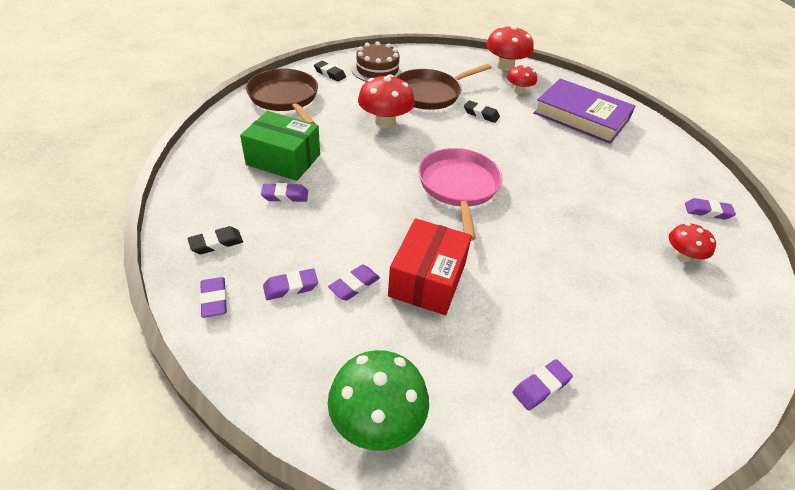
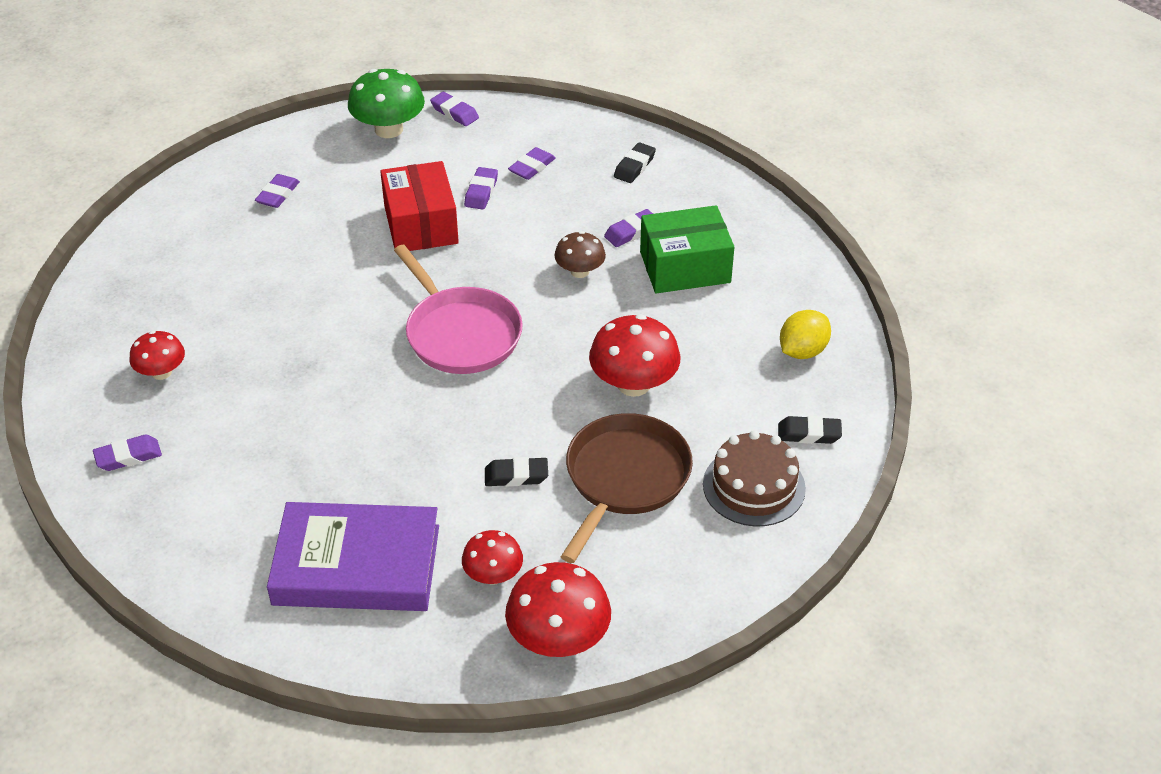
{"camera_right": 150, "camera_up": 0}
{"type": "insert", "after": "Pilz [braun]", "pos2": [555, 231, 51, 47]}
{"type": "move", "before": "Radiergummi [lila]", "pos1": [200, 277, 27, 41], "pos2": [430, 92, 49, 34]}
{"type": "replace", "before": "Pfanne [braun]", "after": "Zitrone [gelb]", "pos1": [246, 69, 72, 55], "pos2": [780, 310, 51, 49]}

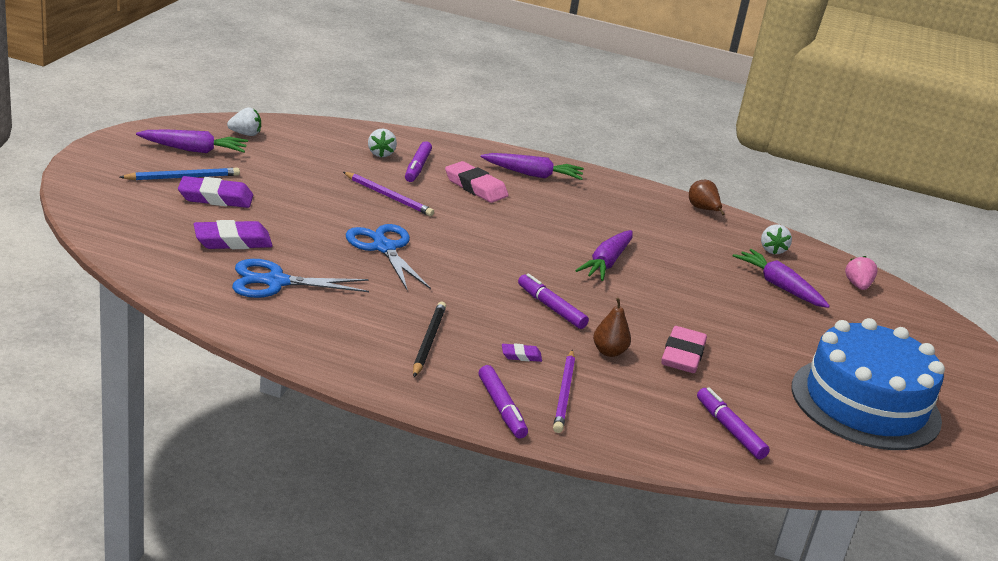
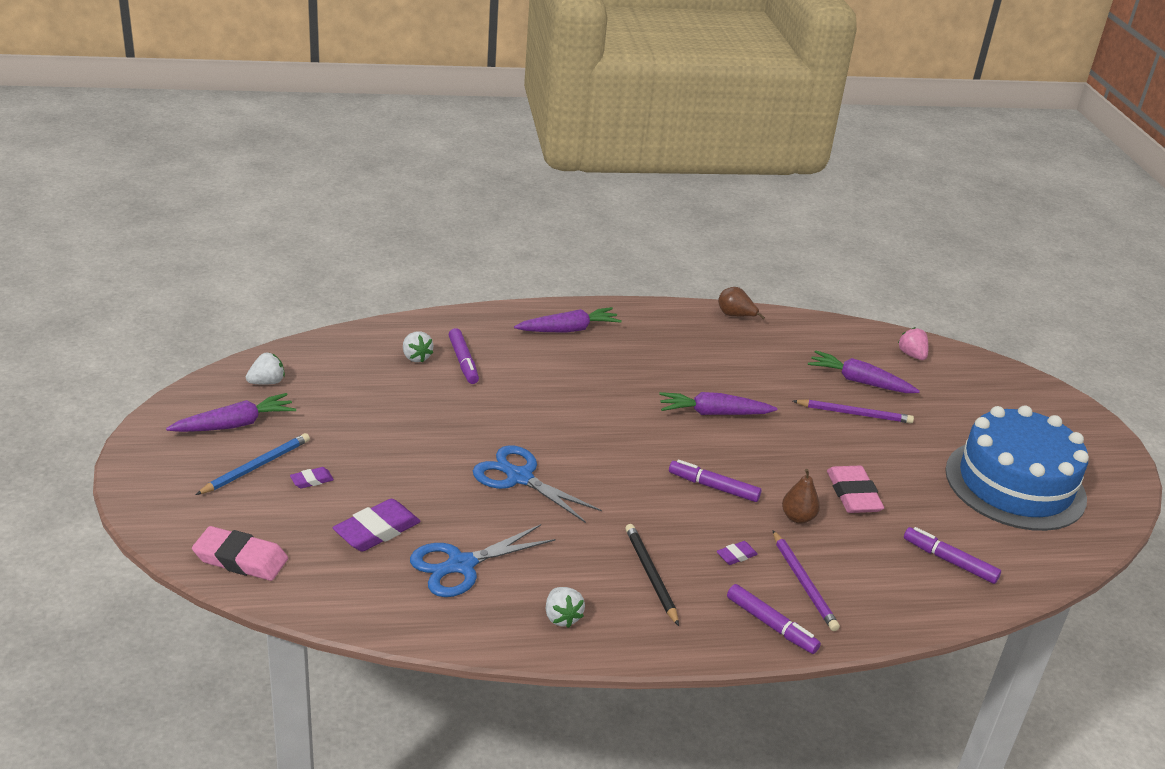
{"camera_right": -25, "camera_up": 5}
{"type": "move", "before": "Bleistift [lila]", "pos1": [343, 172, 91, 44], "pos2": [793, 399, 121, 25]}
{"type": "move", "before": "Radiergummi [rosa]", "pos1": [445, 161, 64, 42], "pos2": [192, 526, 96, 55]}
{"type": "move", "before": "Erdbeere [weiß]", "pos1": [761, 224, 31, 30], "pos2": [546, 587, 39, 41]}
{"type": "rotate", "before": "Karotte [lila]", "pos1": [575, 230, 57, 51], "pos2": [659, 392, 118, 23], "turn": 90}
{"type": "resize", "before": "Radiergummi [lila]", "pos1": [178, 176, 75, 32], "pos2": [290, 467, 44, 22], "scale": 0.5}

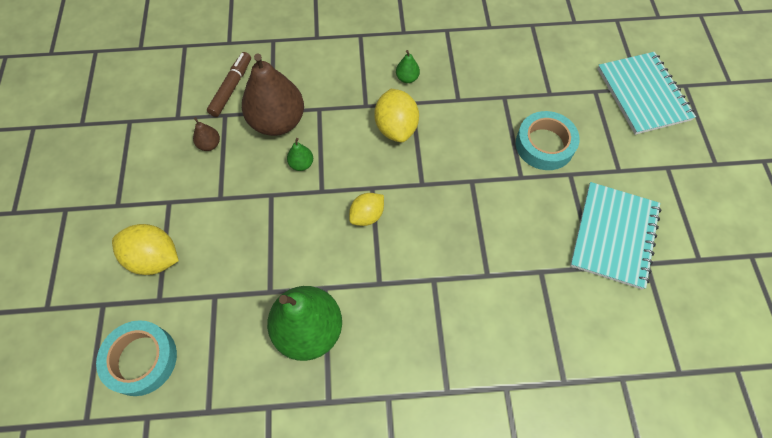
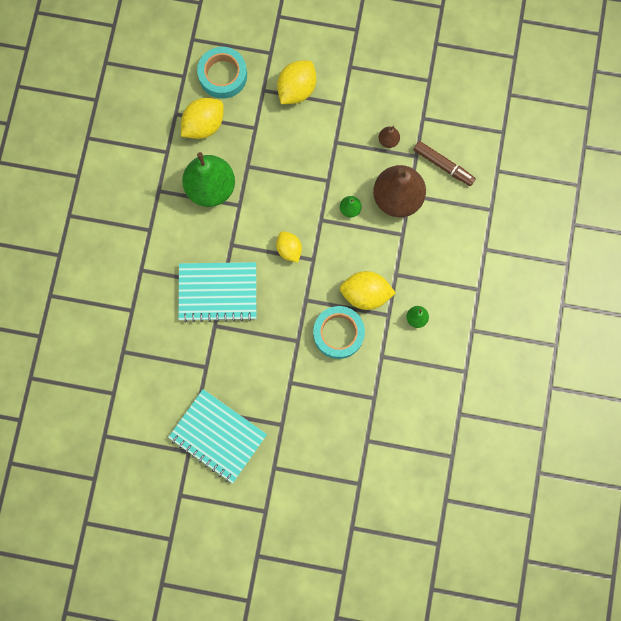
{"camera_right": 105, "camera_up": 15}
{"type": "insert", "after": "Zitrone [gelb]", "pos2": [181, 98, 43, 41]}
{"type": "move", "before": "Klebeband [türkis]", "pos1": [516, 111, 64, 59], "pos2": [313, 306, 52, 53]}
{"type": "move", "before": "Notizbuch [türkis]", "pos1": [598, 52, 98, 83], "pos2": [178, 262, 78, 60]}

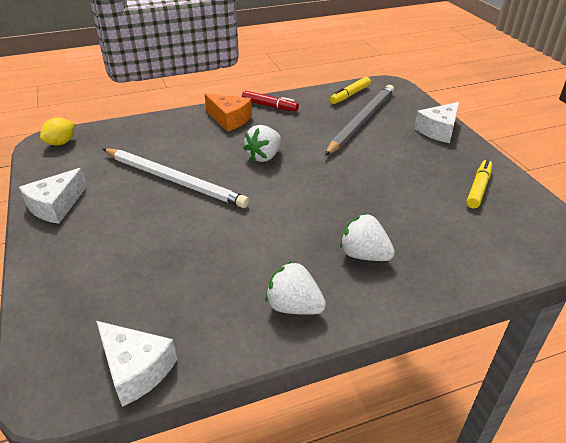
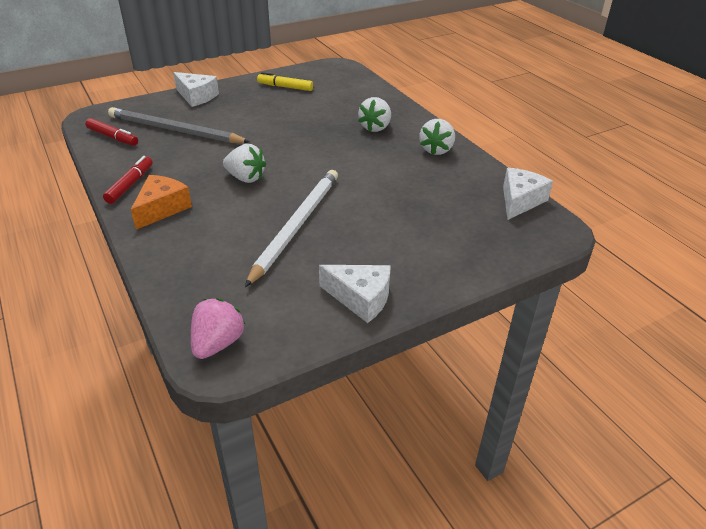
{"camera_right": -100, "camera_up": 0}
{"type": "replace", "before": "Zitrone [gelb]", "after": "Erdbeere [rosa]", "pos1": [40, 117, 35, 28], "pos2": [191, 298, 55, 61]}
{"type": "recolor", "before": "Filzstift [gelb]", "after": "Filzstift [rot]", "pos1": [330, 77, 41, 27], "pos2": [85, 118, 53, 28]}

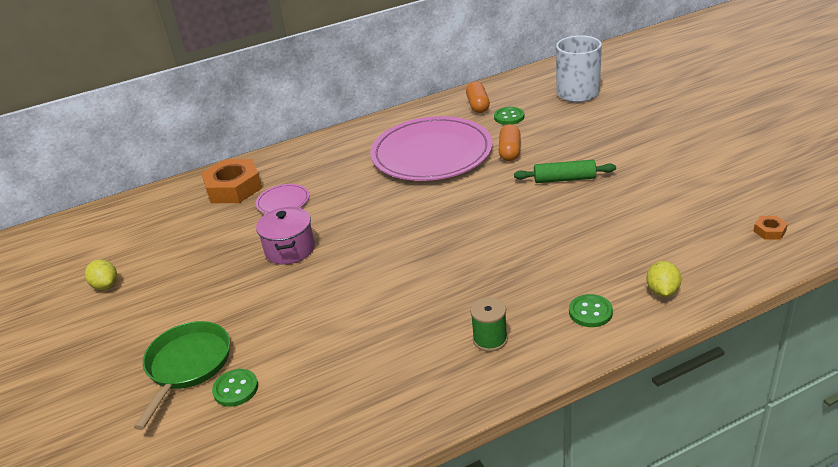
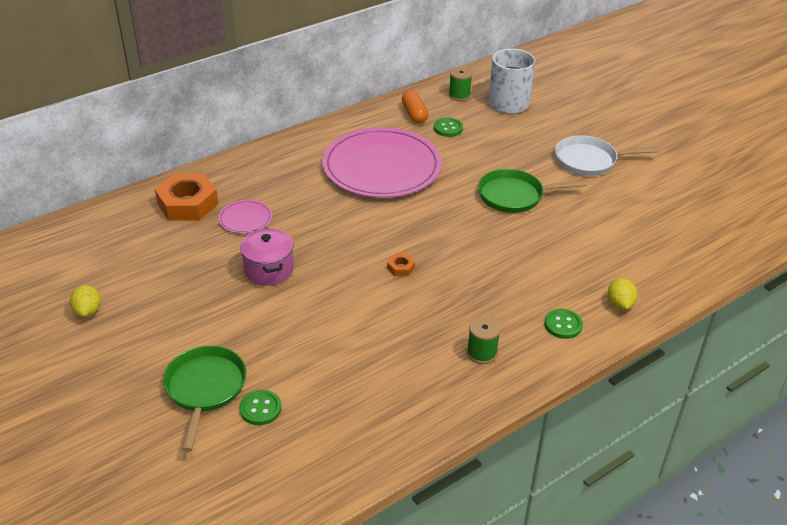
{"camera_right": -15, "camera_up": 5}
{"type": "delete", "before": "Kapsel [orange]", "pos1": [499, 124, 22, 37]}
{"type": "insert", "after": "Garnrolle [grün]", "pos2": [449, 67, 24, 34]}
{"type": "insert", "after": "Pfanne [weiß]", "pos2": [555, 135, 104, 41]}
{"type": "move", "before": "Sechskantmutter [orange]", "pos1": [754, 216, 34, 23], "pos2": [387, 254, 28, 22]}
{"type": "replace", "before": "Nudelholz [grün]", "after": "Pfanne [grün]", "pos1": [514, 160, 102, 23], "pos2": [478, 169, 109, 44]}
{"type": "rotate", "before": "Zitrone [gelb]", "pos1": [85, 259, 32, 31], "pos2": [70, 285, 31, 32], "turn": 45}

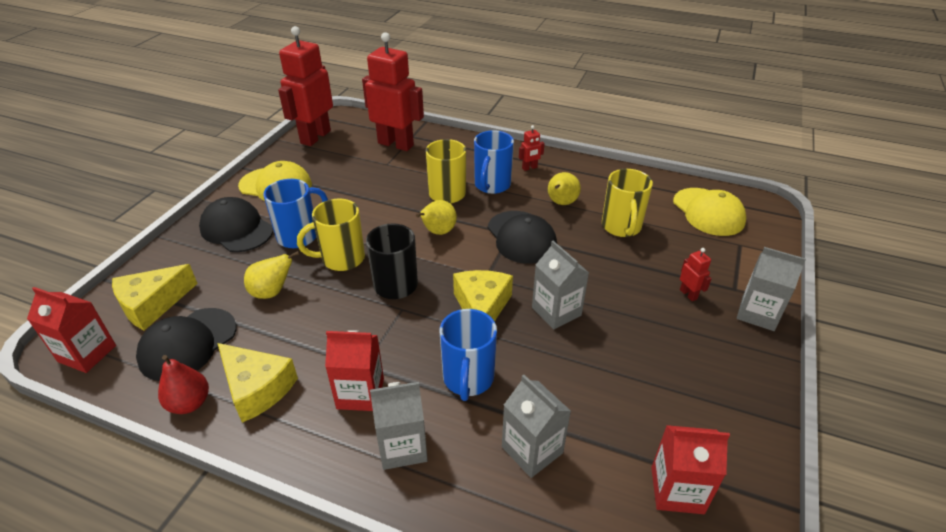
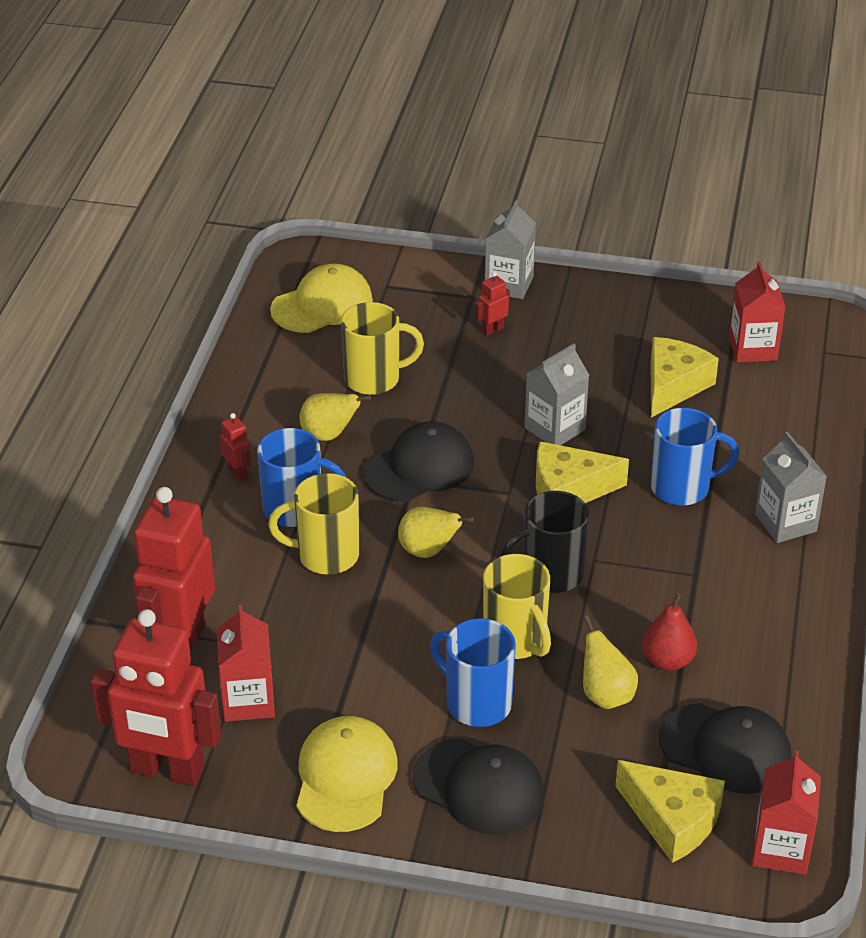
{"camera_right": -100, "camera_up": 0}
{"type": "delete", "before": "Getränkekarton [grau]", "pos1": [502, 374, 69, 104]}
{"type": "move", "before": "Birne [rot]", "pos1": [158, 355, 51, 59], "pos2": [642, 593, 55, 78]}
{"type": "move", "before": "Käse [gelb]", "pos1": [218, 343, 80, 80], "pos2": [651, 337, 68, 81]}
{"type": "move", "before": "Getränkekarton [rot]", "pos1": [325, 330, 59, 81], "pos2": [217, 605, 58, 117]}
{"type": "rotate", "before": "Kappe [schwarz]", "pos1": [199, 197, 74, 55], "pos2": [412, 739, 133, 95], "turn": -90}

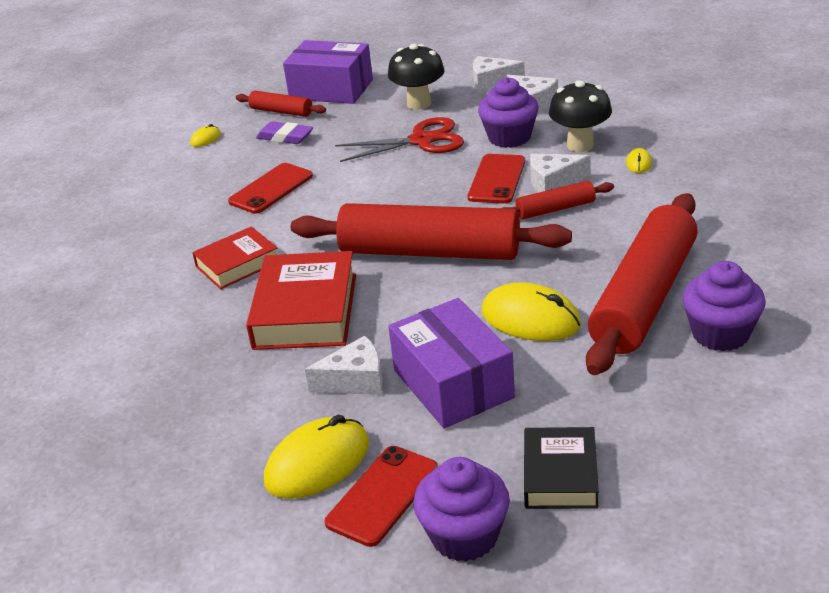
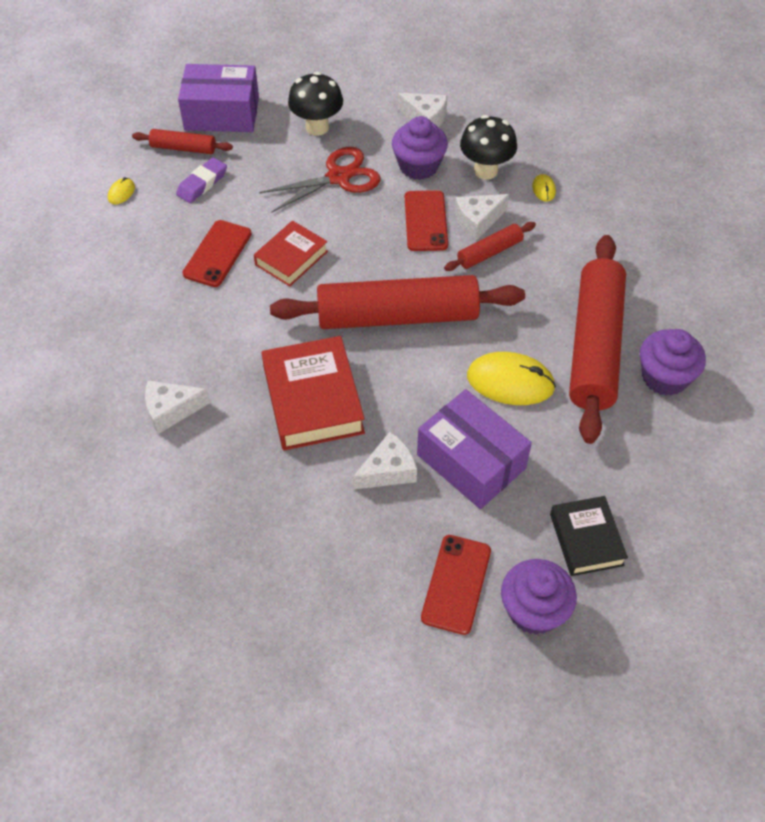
{"camera_right": -20, "camera_up": 20}
{"type": "delete", "before": "Computermaus [gelb]", "pos1": [264, 415, 105, 84]}
{"type": "move", "before": "Buch [rot]", "pos1": [192, 226, 85, 63], "pos2": [254, 221, 74, 65]}
{"type": "move", "before": "Käse [weiß]", "pos1": [473, 56, 52, 38], "pos2": [145, 380, 65, 54]}
{"type": "rotate", "before": "Radiergummi [lila]", "pos1": [256, 121, 57, 23], "pos2": [176, 157, 51, 46], "turn": -60}

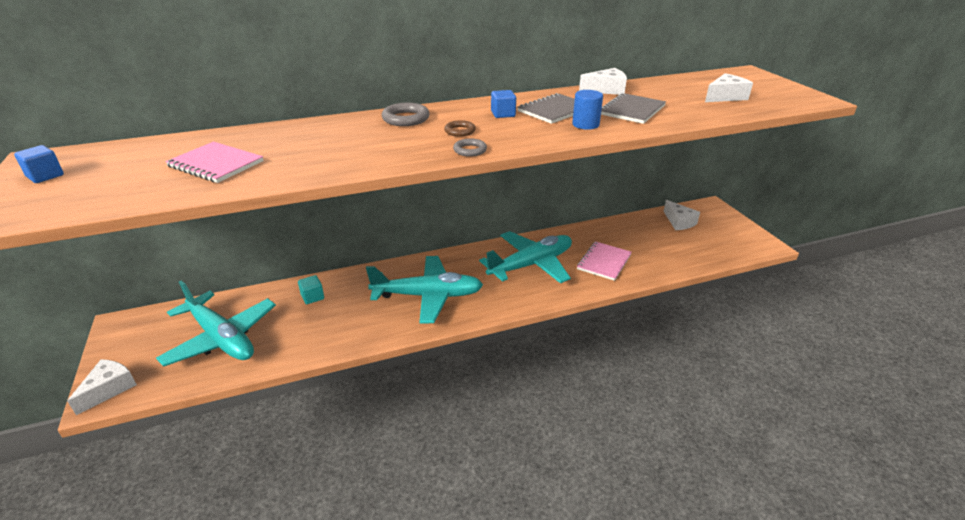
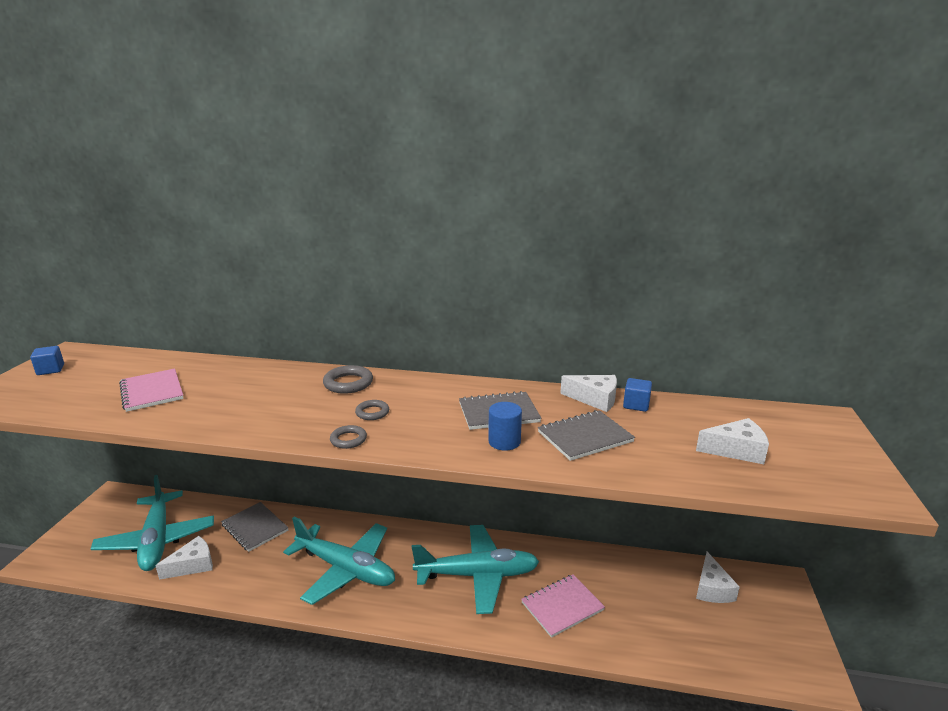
{"camera_right": 30, "camera_up": -10}
{"type": "move", "before": "Käse [weiß]", "pos1": [67, 359, 70, 56], "pos2": [155, 536, 58, 44]}
{"type": "move", "before": "Kubus [blau]", "pos1": [491, 90, 25, 28], "pos2": [623, 378, 29, 34]}
{"type": "replace", "before": "Kubus [türkis]", "after": "Notizbuch [grau]", "pos1": [298, 275, 26, 29], "pos2": [221, 502, 68, 50]}
{"type": "recolor", "before": "Ring [braun]", "after": "Ring [grau]", "pos1": [444, 120, 32, 17], "pos2": [355, 400, 34, 20]}

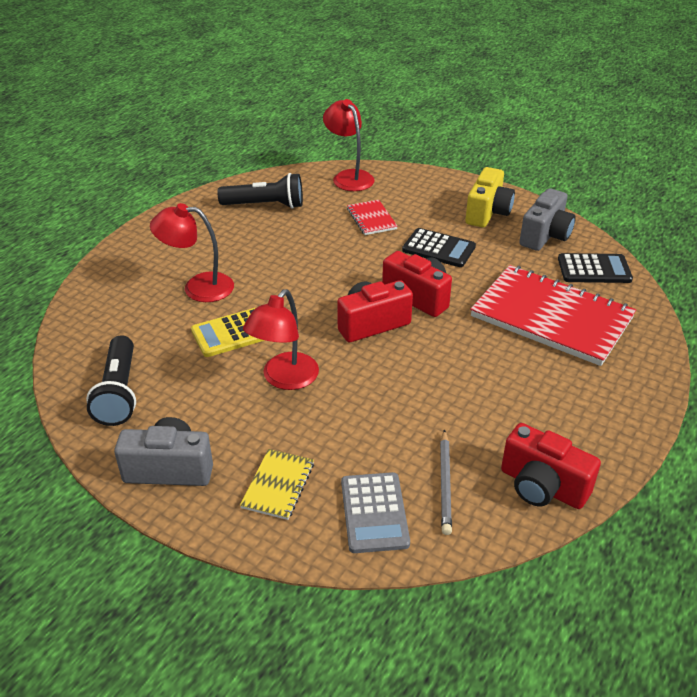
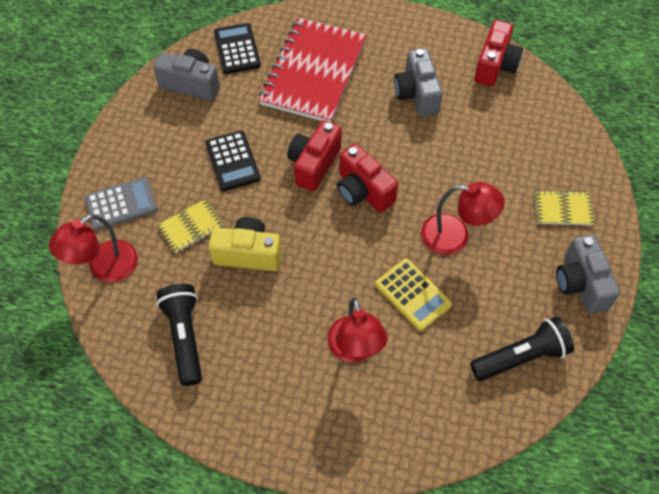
{"camera_right": -105, "camera_up": 20}
{"type": "delete", "before": "Bleistift [grau]", "pos1": [440, 429, 12, 106]}
{"type": "insert", "after": "Kamera [grau]", "pos2": [394, 48, 49, 69]}
{"type": "move", "before": "Taschenrechner [grau]", "pos1": [341, 472, 69, 81], "pos2": [85, 177, 73, 53]}
{"type": "move", "before": "Kamera [gelb]", "pos1": [465, 167, 50, 61], "pos2": [208, 217, 74, 54]}
{"type": "recolor", "before": "Notizbuch [rot]", "after": "Notizbuch [gelb]", "pos1": [347, 200, 51, 35], "pos2": [157, 198, 68, 55]}
{"type": "rotate", "before": "Taschenrechner [schwarz]", "pos1": [402, 228, 74, 39], "pos2": [205, 131, 56, 60], "turn": 150}

